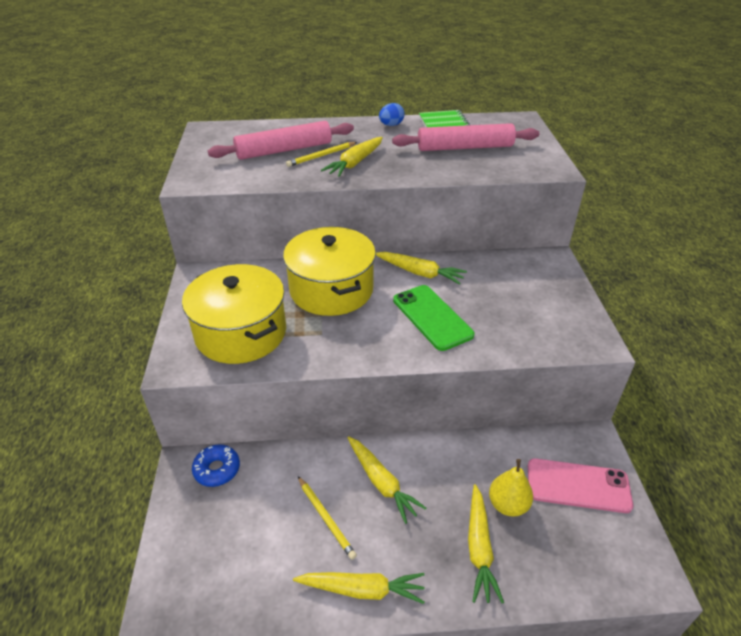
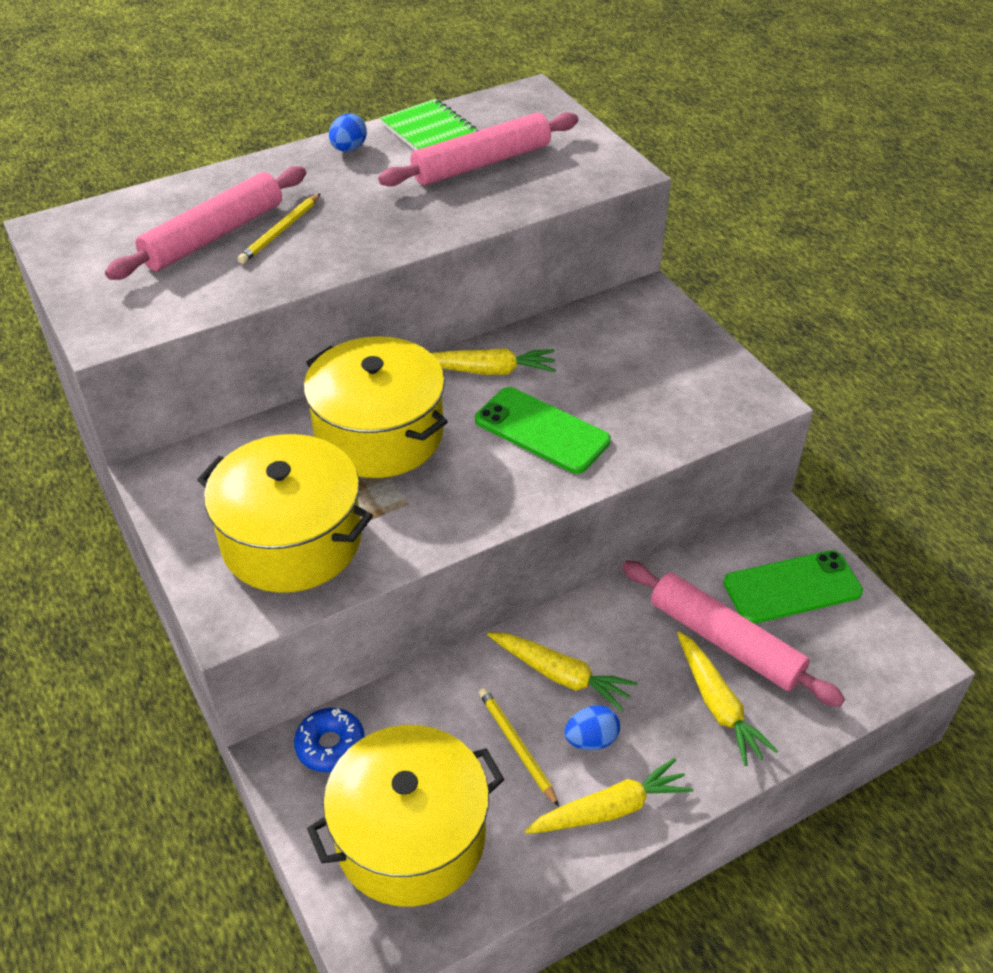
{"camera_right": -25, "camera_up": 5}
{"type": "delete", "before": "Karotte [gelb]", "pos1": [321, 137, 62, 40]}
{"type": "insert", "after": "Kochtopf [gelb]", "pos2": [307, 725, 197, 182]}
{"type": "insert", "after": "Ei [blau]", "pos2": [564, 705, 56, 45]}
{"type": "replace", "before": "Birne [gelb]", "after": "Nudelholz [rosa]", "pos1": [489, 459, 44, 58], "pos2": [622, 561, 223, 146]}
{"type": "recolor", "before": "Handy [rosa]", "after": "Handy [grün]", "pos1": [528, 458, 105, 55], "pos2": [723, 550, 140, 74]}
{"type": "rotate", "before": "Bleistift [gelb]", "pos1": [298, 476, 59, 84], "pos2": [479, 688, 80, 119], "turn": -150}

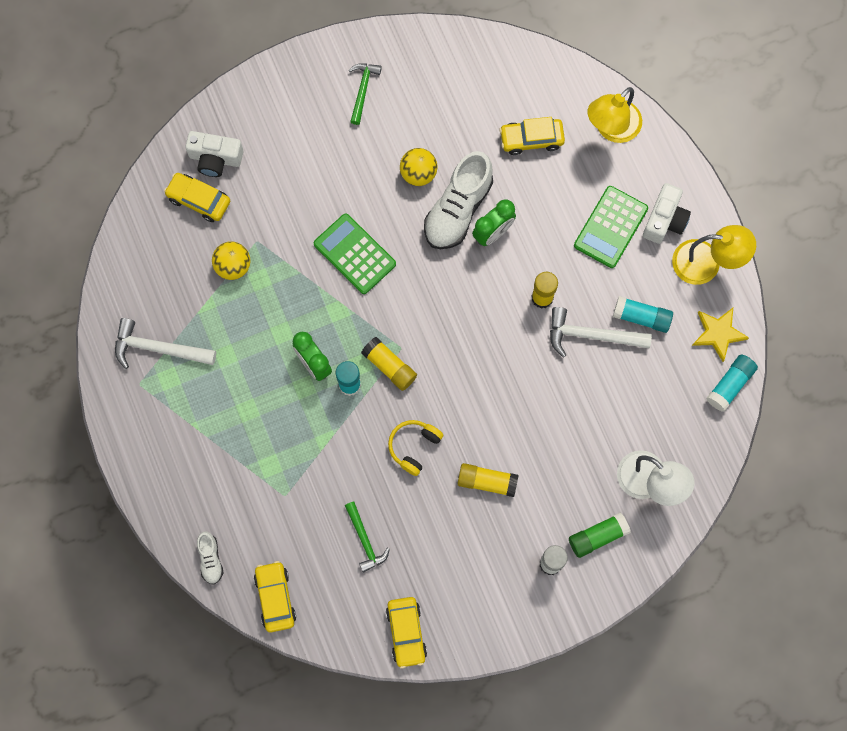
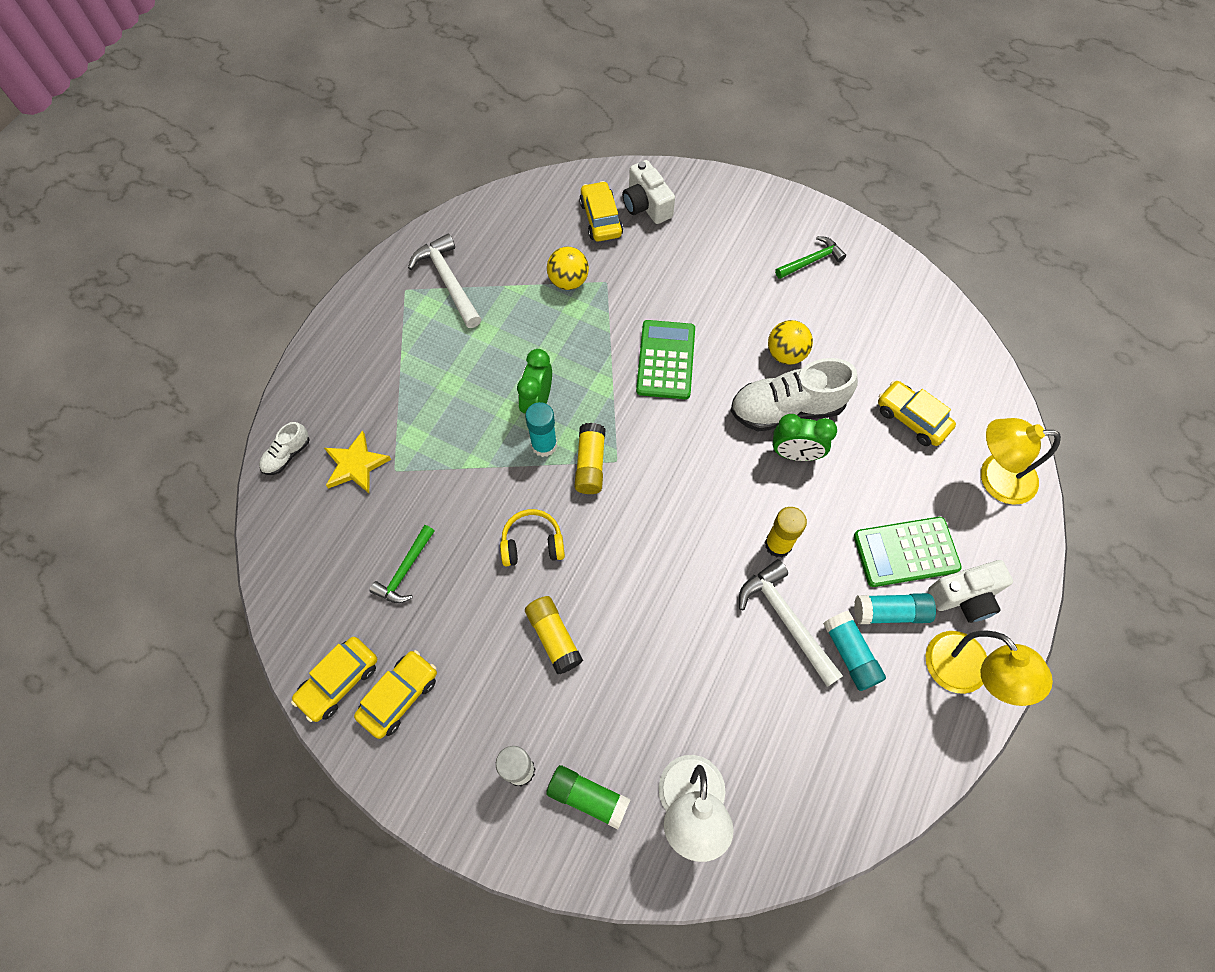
{"camera_right": 50, "camera_up": -10}
{"type": "move", "before": "Auto [gelb]", "pos1": [254, 561, 42, 71], "pos2": [354, 650, 83, 89]}
{"type": "move", "before": "Stern [gelb]", "pos1": [692, 308, 57, 54], "pos2": [324, 430, 67, 63]}
{"type": "move", "before": "Klebestift [türkis]", "pos1": [706, 354, 52, 58], "pos2": [854, 593, 82, 31]}

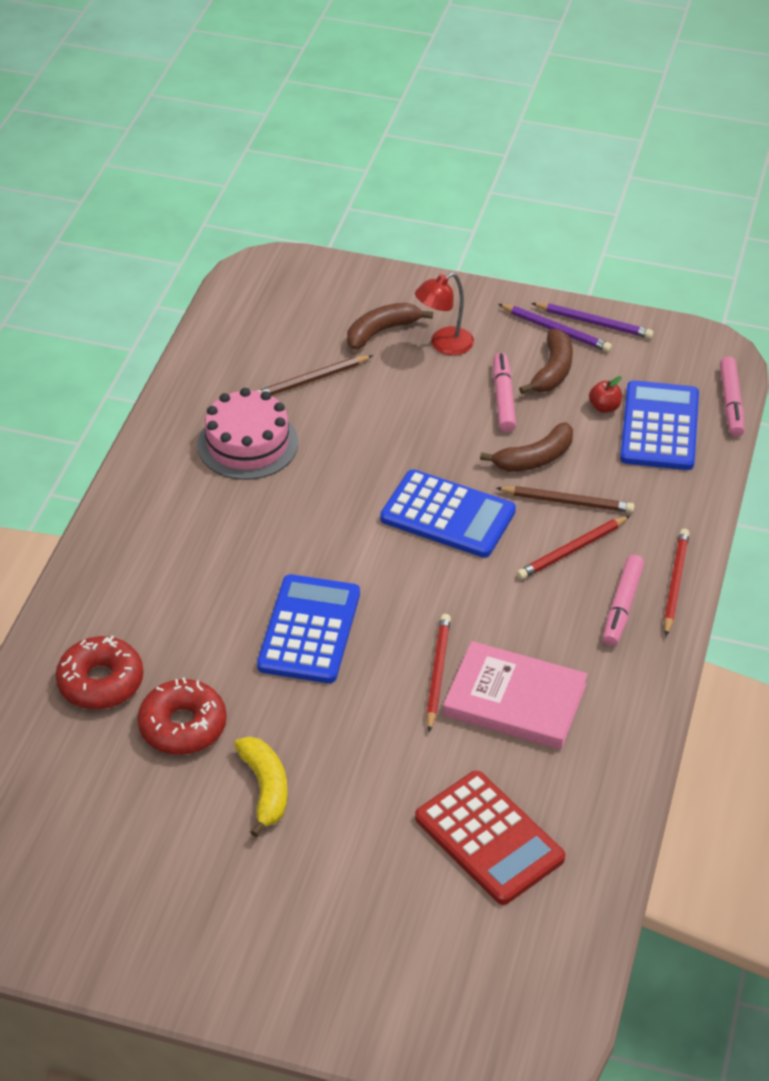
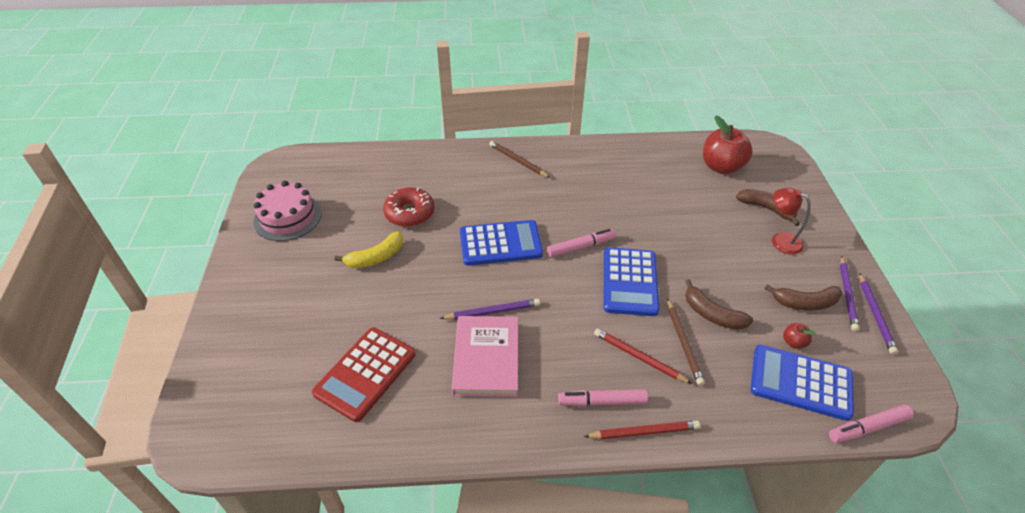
{"camera_right": 70, "camera_up": 0}
{"type": "delete", "before": "Donut [rot]", "pos1": [56, 636, 87, 74]}
{"type": "insert", "after": "Apfel [rot]", "pos2": [703, 115, 50, 59]}
{"type": "move", "before": "Kuchen [rosa]", "pos1": [197, 388, 101, 92], "pos2": [253, 181, 69, 60]}
{"type": "move", "before": "Bleistift [braun]", "pos1": [257, 355, 116, 41], "pos2": [489, 141, 61, 37]}
{"type": "move", "before": "Filzstift [rosa]", "pos1": [493, 353, 23, 79], "pos2": [547, 229, 69, 29]}
{"type": "recolor", "before": "Bleistift [rot]", "after": "Bleistift [lila]", "pos1": [426, 614, 25, 118], "pos2": [440, 299, 100, 21]}
{"type": "rotate", "before": "Taschenrechner [blau]", "pos1": [620, 380, 79, 90], "pos2": [751, 345, 103, 76], "turn": -150}

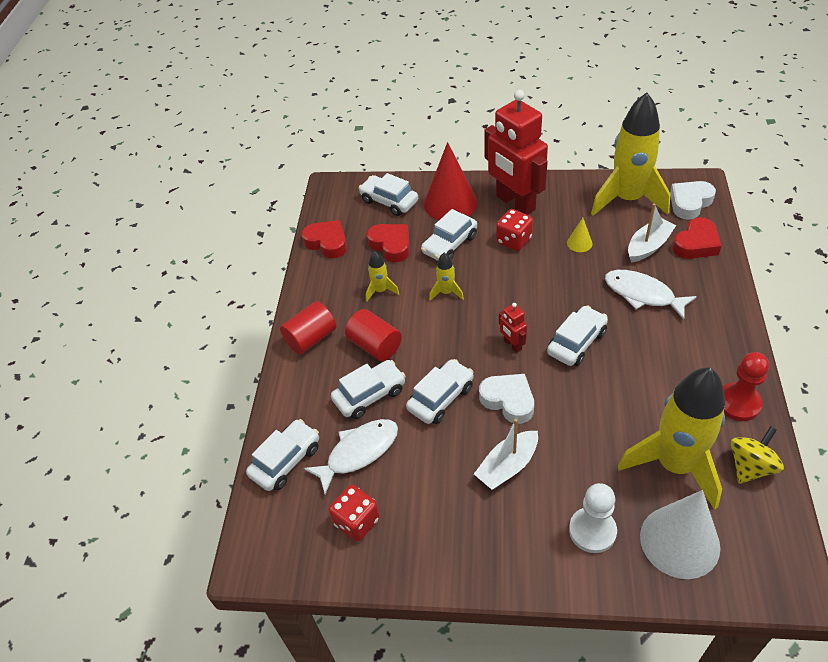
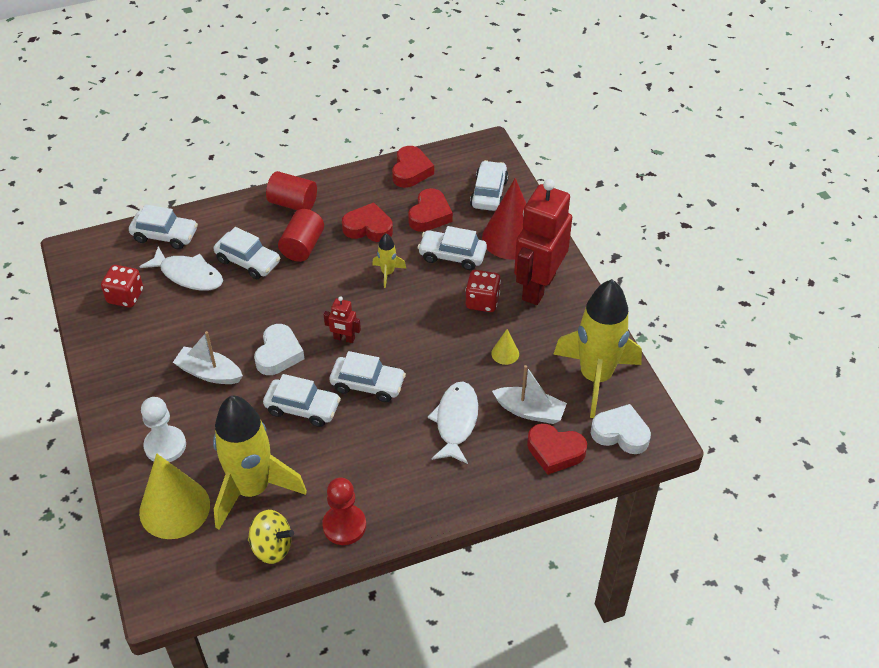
{"camera_right": 60, "camera_up": 0}
{"type": "move", "before": "Auto [weiß]", "pos1": [406, 359, 68, 65], "pos2": [263, 374, 78, 53]}
{"type": "replace", "before": "Rakete [gelb]", "after": "Herz [rot]", "pos1": [366, 251, 33, 51], "pos2": [342, 202, 51, 40]}
{"type": "recolor", "before": "Kegel [weiß]", "after": "Kegel [gelb]", "pos1": [640, 490, 80, 89], "pos2": [139, 453, 71, 86]}
{"type": "rotate", "before": "Roboter [rot]", "pos1": [499, 303, 28, 50], "pos2": [324, 296, 37, 47], "turn": -105}

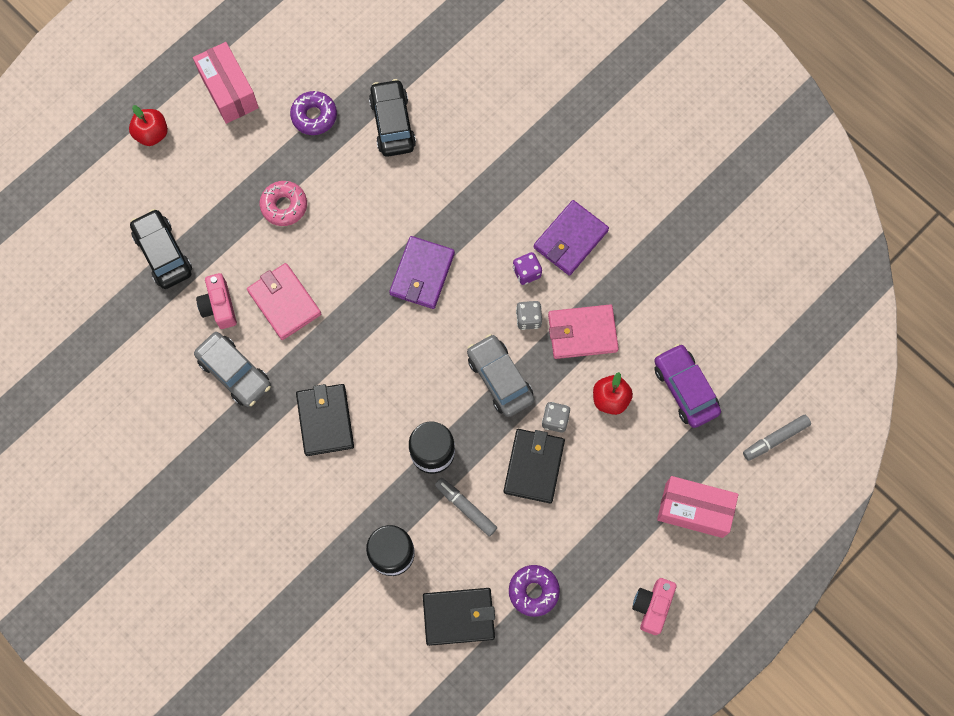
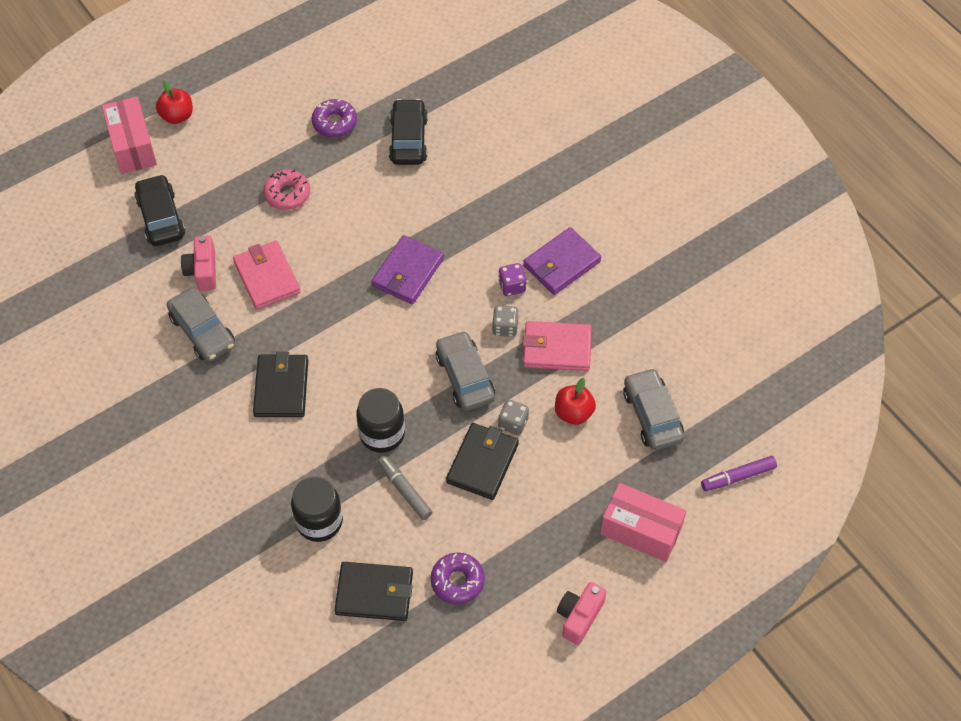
{"camera_right": 10, "camera_up": -15}
{"type": "move", "before": "Schachtel [rosa]", "pos1": [193, 42, 66, 82], "pos2": [102, 97, 55, 77]}
{"type": "recolor", "before": "Auto [lila]", "after": "Auto [grau]", "pos1": [654, 344, 67, 84], "pos2": [623, 368, 61, 82]}
{"type": "recolor", "before": "Filzstift [grau]", "after": "Filzstift [lila]", "pos1": [743, 415, 68, 46], "pos2": [701, 456, 76, 35]}

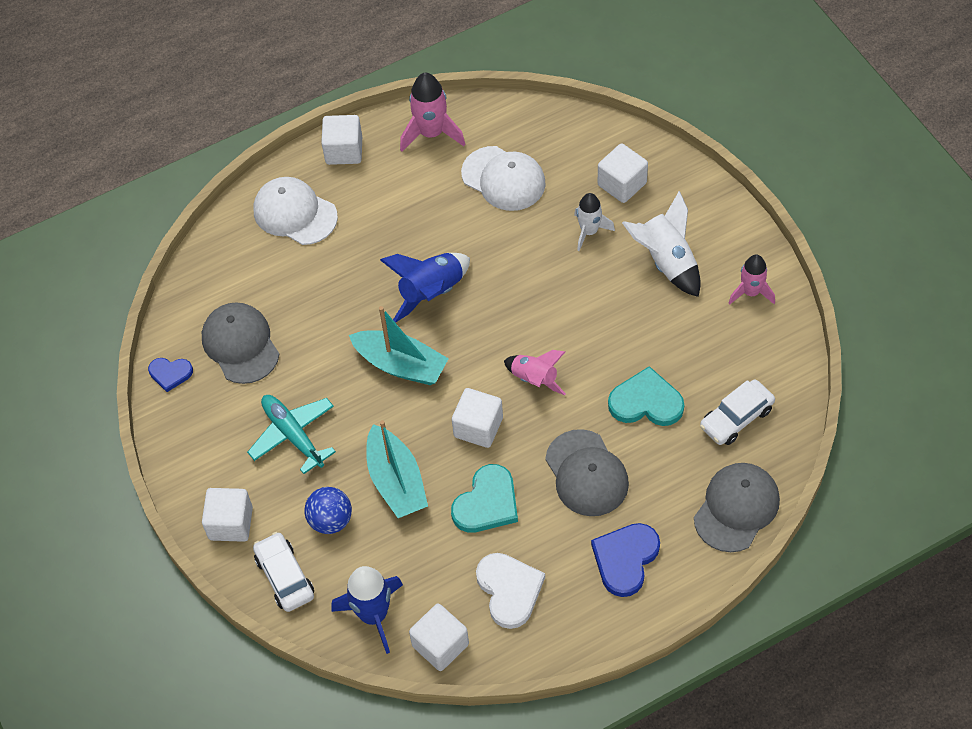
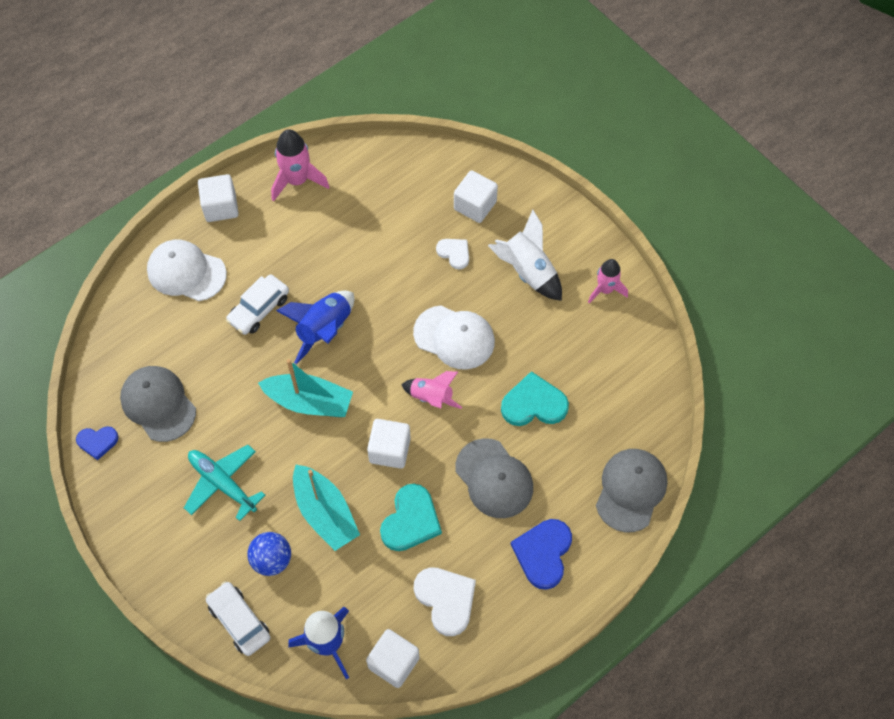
{"camera_right": -15, "camera_up": 5}
{"type": "delete", "before": "Kubus [weiß]", "pos1": [202, 488, 51, 54]}
{"type": "move", "before": "Kappe [weiß]", "pos1": [461, 146, 85, 65], "pos2": [413, 306, 82, 64]}
{"type": "move", "before": "Auto [weiß]", "pos1": [700, 380, 75, 65], "pos2": [226, 274, 63, 61]}
{"type": "replace", "before": "Rakete [weiß]", "after": "Herz [weiß]", "pos1": [574, 193, 41, 58], "pos2": [436, 239, 33, 30]}

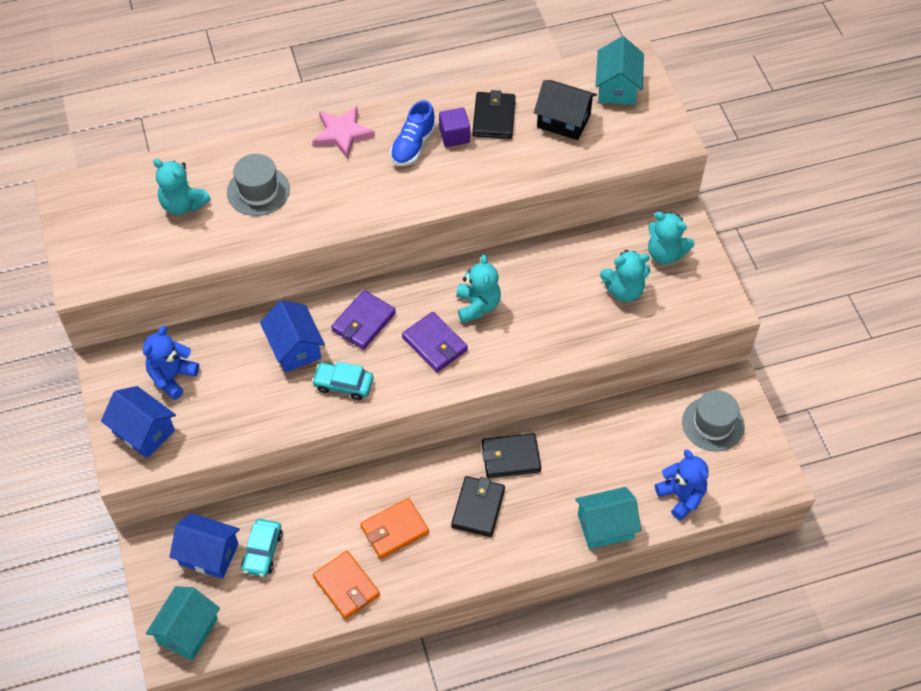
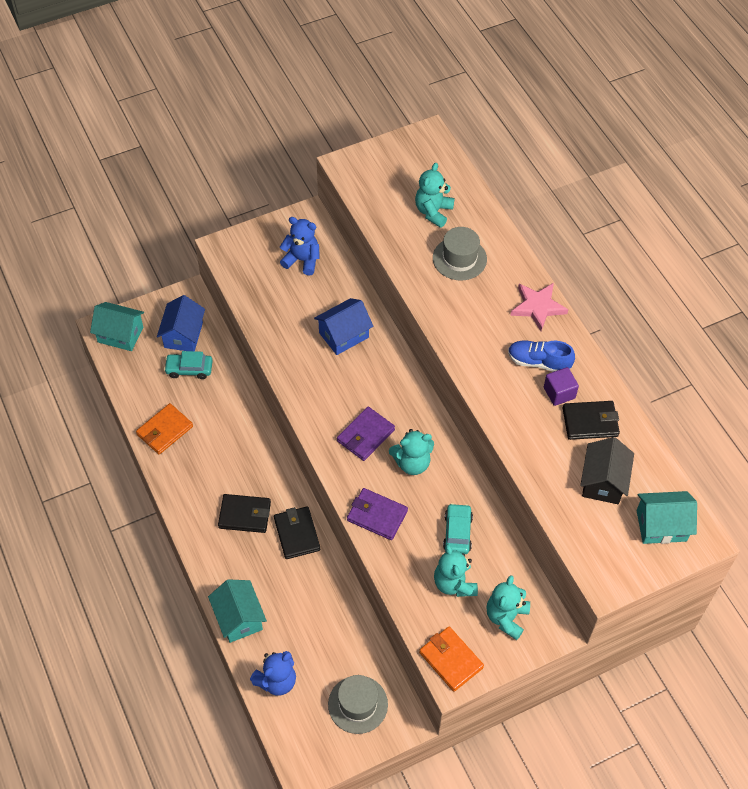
{"camera_right": 80, "camera_up": 0}
{"type": "delete", "before": "Haus [blau]", "pos1": [101, 386, 75, 72]}
{"type": "move", "before": "Auto [türkis]", "pos1": [312, 361, 62, 39], "pos2": [443, 503, 30, 51]}
{"type": "move", "before": "Geldbörse [lila]", "pos1": [331, 290, 65, 60], "pos2": [347, 488, 61, 52]}
{"type": "move", "before": "Geldbörse [orange]", "pos1": [360, 498, 69, 61], "pos2": [419, 627, 65, 65]}

